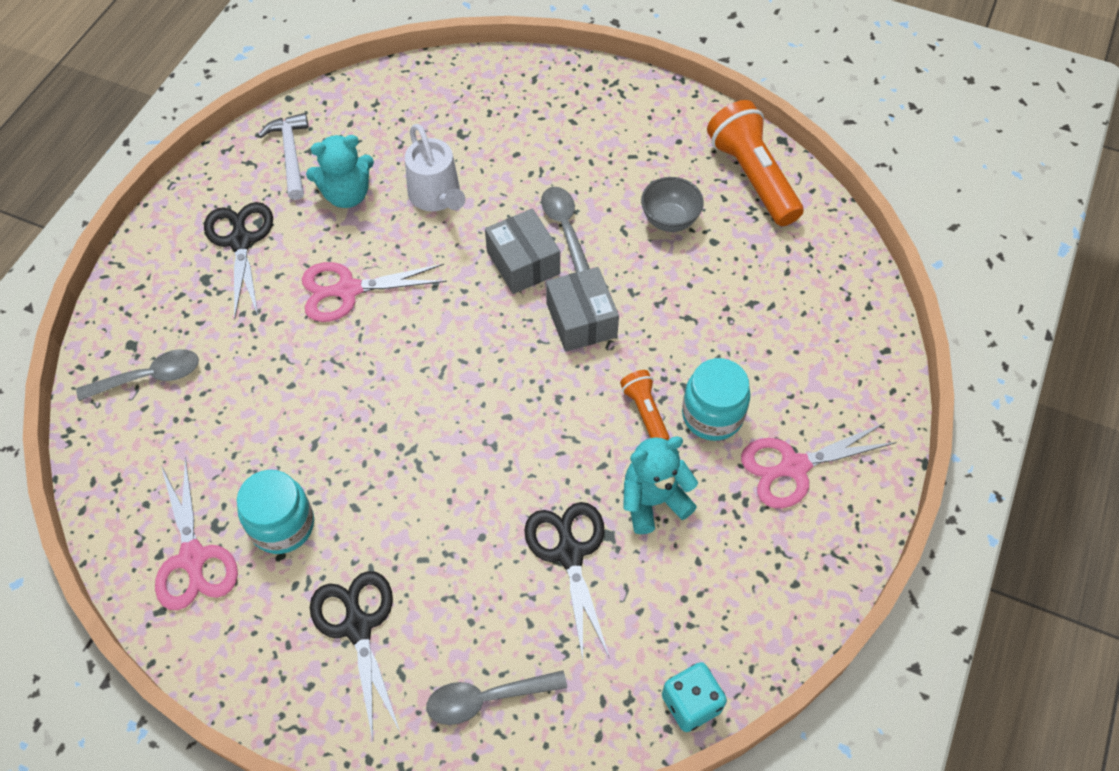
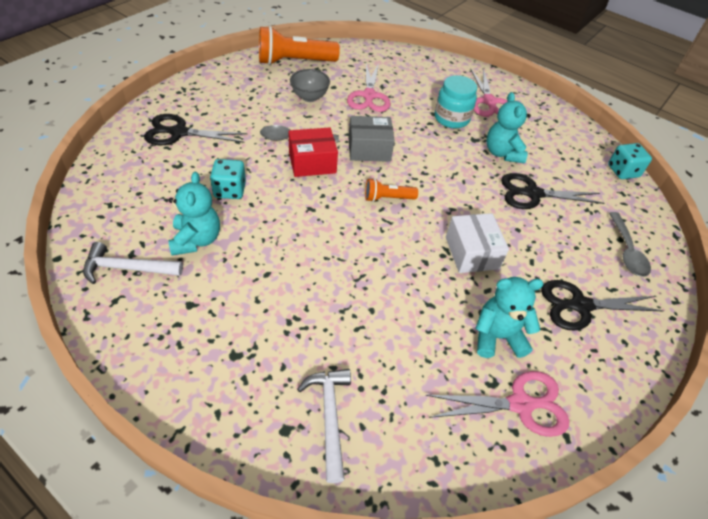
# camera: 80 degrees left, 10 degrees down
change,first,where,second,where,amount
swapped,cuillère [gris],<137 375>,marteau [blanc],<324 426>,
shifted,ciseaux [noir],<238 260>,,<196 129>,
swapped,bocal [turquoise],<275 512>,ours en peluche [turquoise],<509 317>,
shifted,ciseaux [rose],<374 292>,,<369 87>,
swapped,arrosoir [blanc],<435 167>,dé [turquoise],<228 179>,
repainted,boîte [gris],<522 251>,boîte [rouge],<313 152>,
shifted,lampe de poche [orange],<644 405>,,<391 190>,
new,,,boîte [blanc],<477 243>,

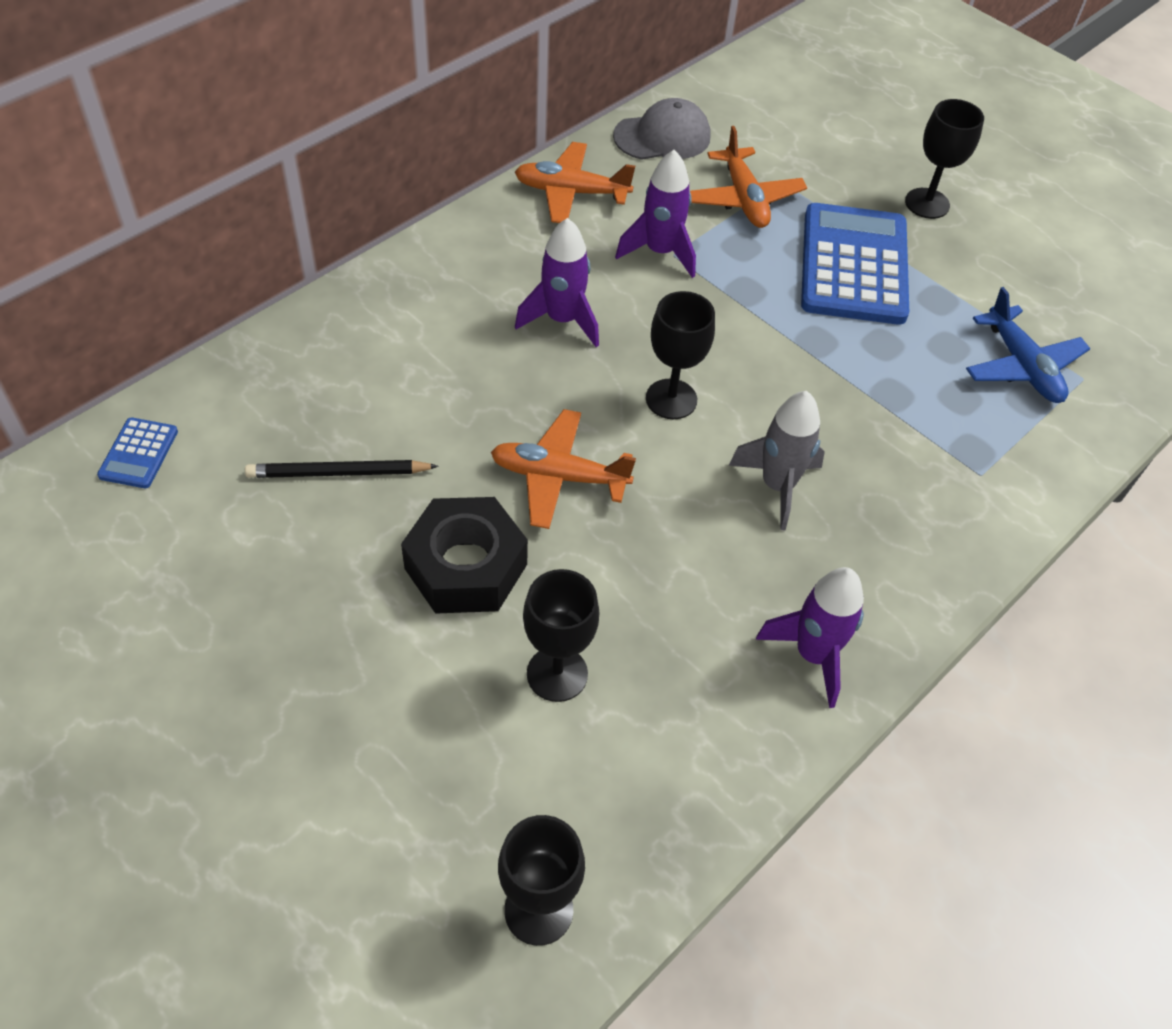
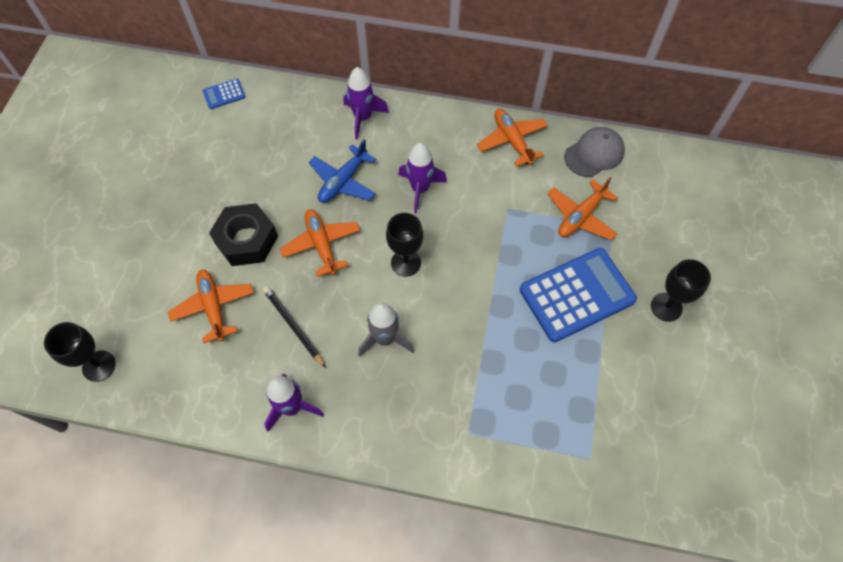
# camera: 60 degrees right, 10 degrees up
change,first,where,second,where,amount
shifted,crayon [noir],<342 469>,,<294 327>,
swapped,verre à pied [noir],<561 635>,avion [orange],<211 306>,
rotated,casquette [gris],<661 129>,,<594 152>,75 degrees counterclockwise
shifted,fusée [violet],<655 214>,,<366 103>,
shifted,avion [bleu],<1028 345>,,<342 171>,

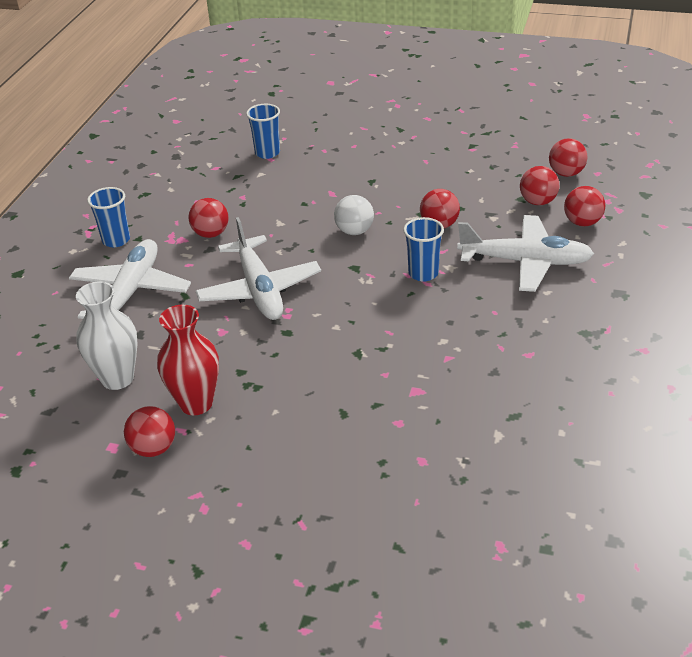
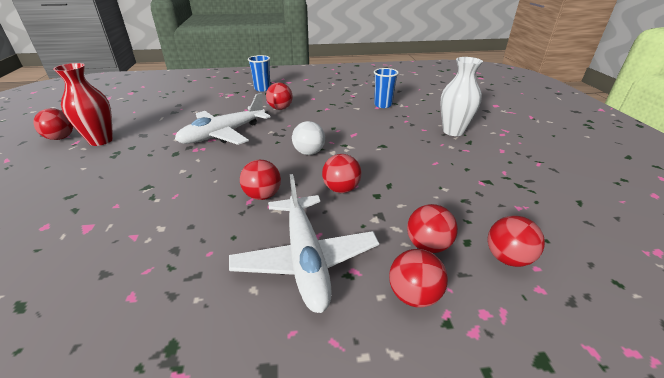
# camera: 65 degrees right, 5 degrees down
change,first,where,second,where,amount
gone,avion [blanc],<130 279>,,,
shifted,vase [blanc],<106 336>,,<461 96>,
swapped,gobelet [bleu],<423 249>,balle [rouge],<260 180>,

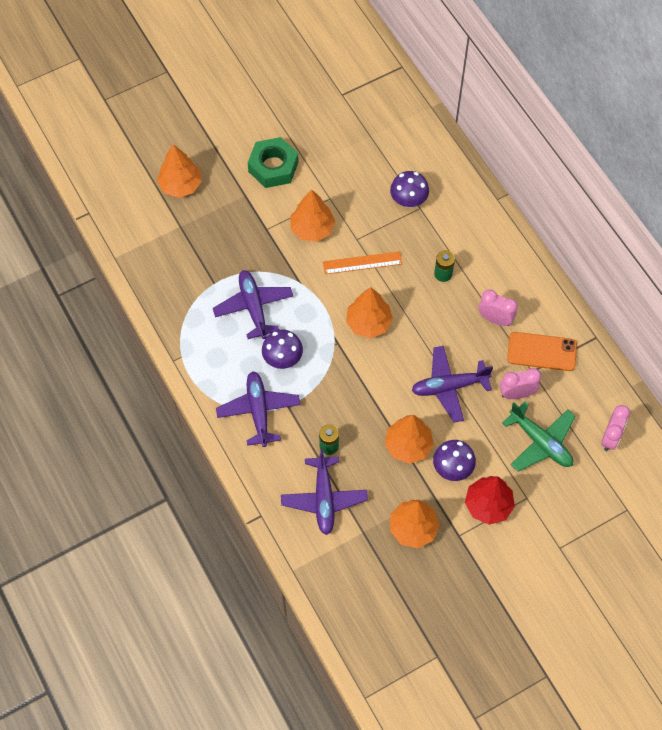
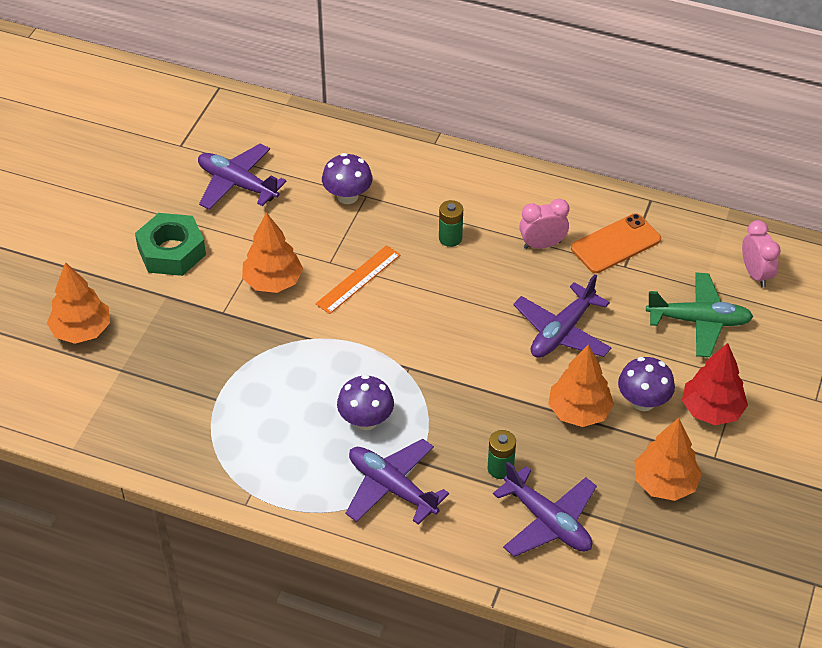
# camera: 40 degrees left, 15 degrees down
change,first,where,second,where,amount
shifted,avion [violet],<253 304>,,<242 176>,
gone,arbre [orange],<369 312>,,,
gone,réveil [rose],<520 383>,,,

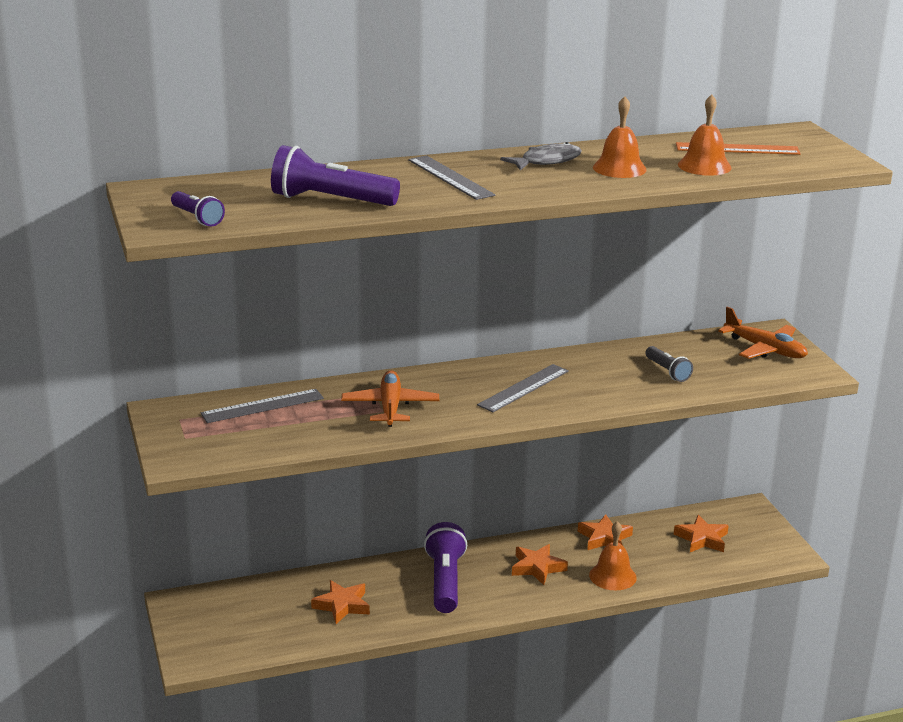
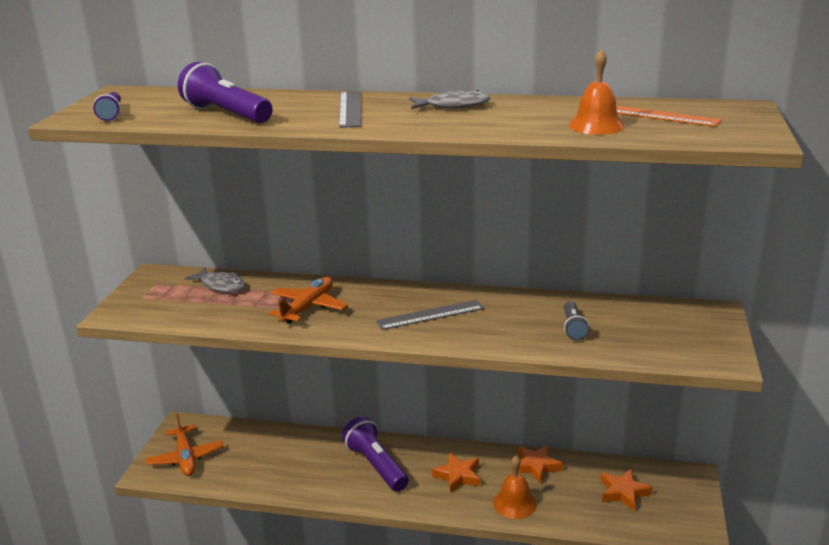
# camera: 30 degrees right, 0 degrees up
change,first,where,second,where,amount
swapped,règle [gris],<262 406>,poisson [gris],<215 280>,
gone,étoile [orange],<340 602>,,,
rotated,lampe de poche [violet],<445 567>,,<375 454>,60 degrees counterclockwise
gone,cloche [orange],<620 137>,,,
shifted,avion [orange],<763 333>,,<184 445>,

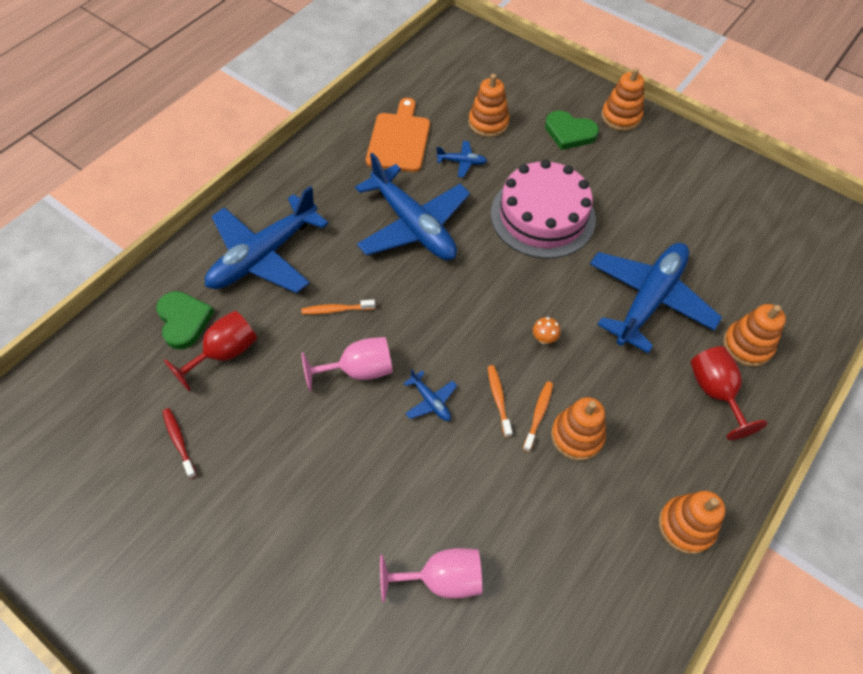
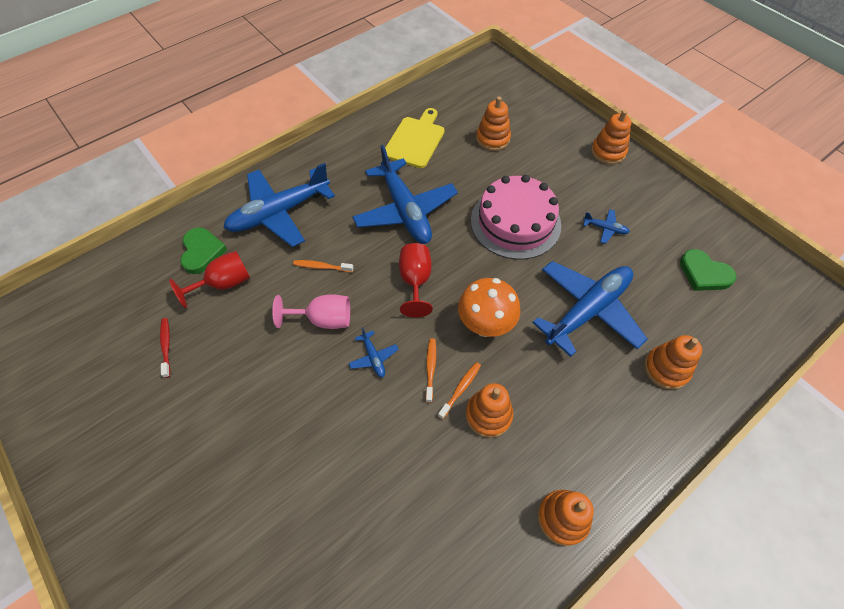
# camera: 15 degrees right, 0 degrees up
change,first,where,second,where,amount
repainted,planche à découper [orange],<398 135>,planche à découper [jaune],<414 138>,
gone,verre à pied [rose],<431 575>,,,
shifted,avion [bleu],<461 159>,,<606 226>,
scaled,champignon [orange],<547 330>,,<489 307>,x2.47
shifted,cœur [vert],<572 130>,,<708 270>,
shifted,verre à pied [rouge],<728 393>,,<416 280>,

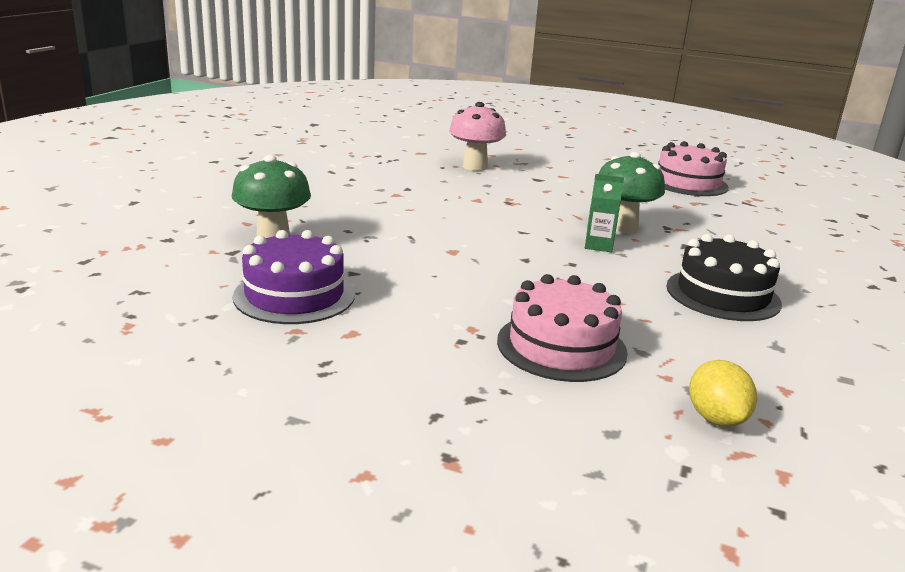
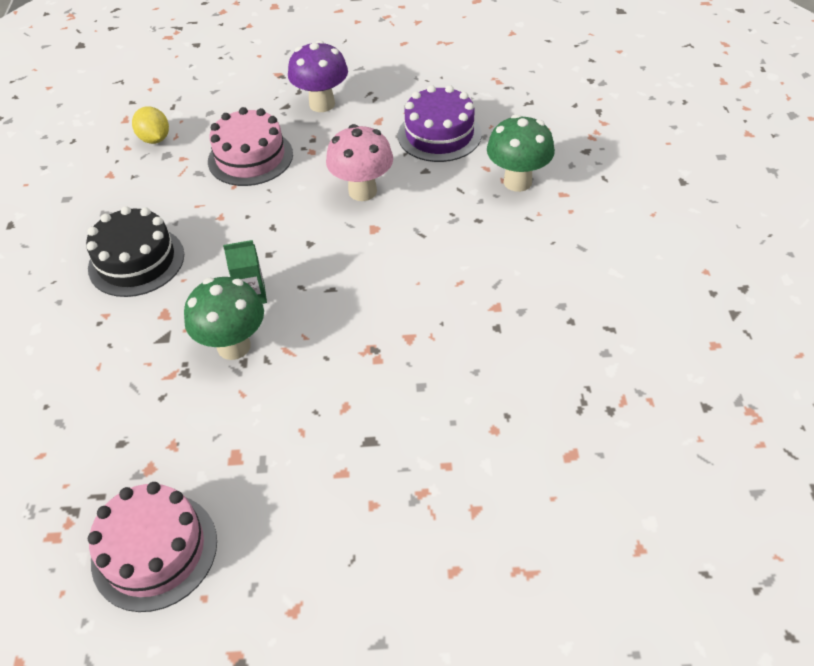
# camera: 160 degrees right, 25 degrees up
change,first,where,second,where,amount
shifted,champignon [rose],<477 136>,,<359 162>,
new,,,champignon [violet],<318 76>,

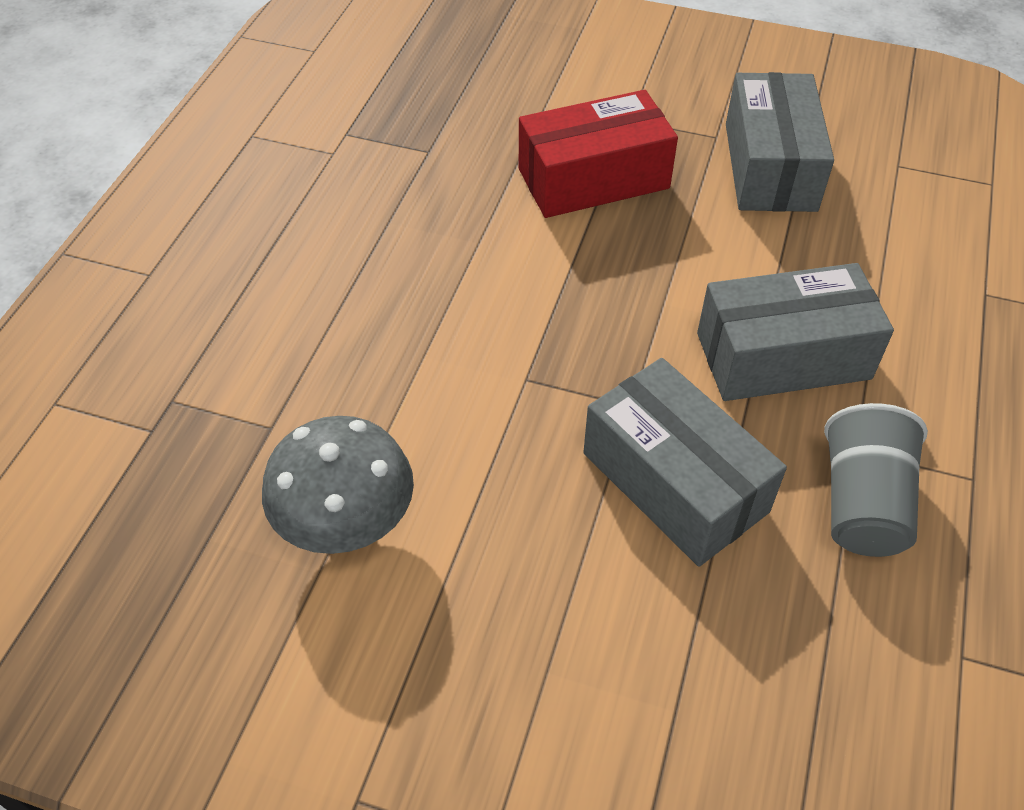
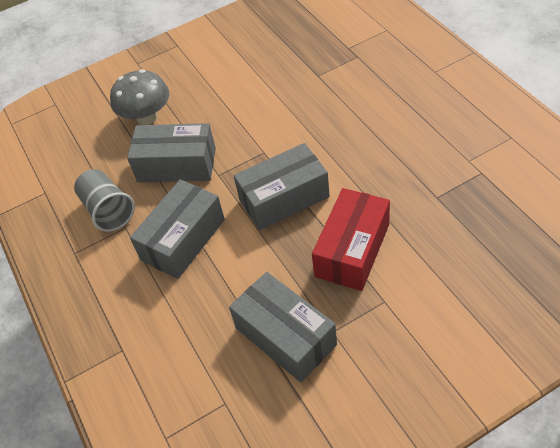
# camera: 140 degrees right, 0 degrees up
change,first,where,second,where,amount
shifted,champignon [gris],<338 485>,,<139 97>,
new,,,boîte [gris],<282 186>,

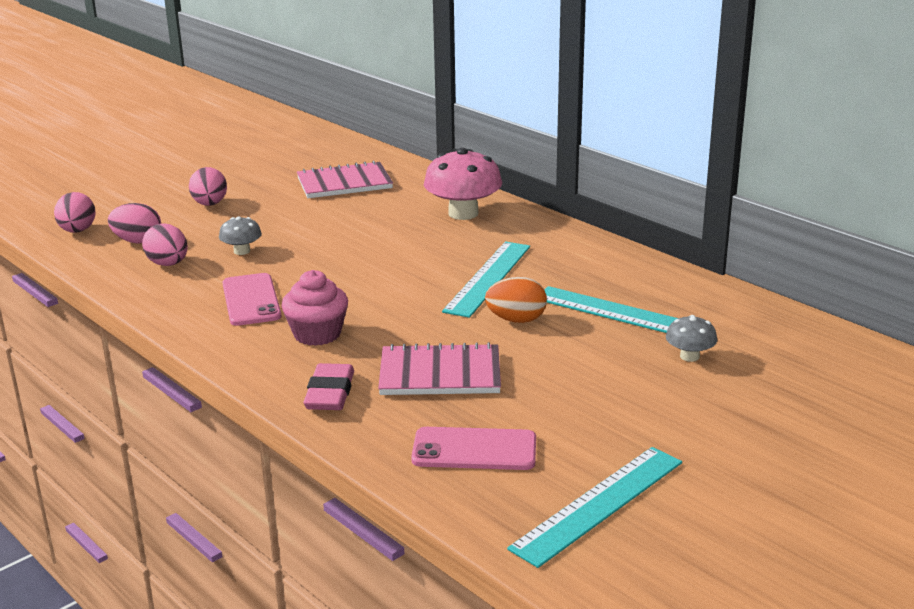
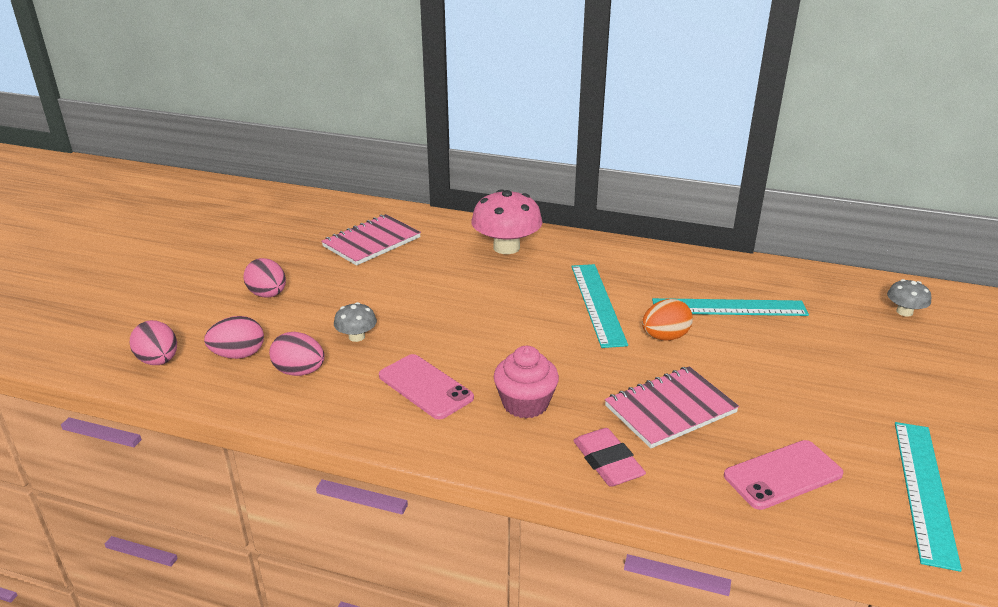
# camera: 30 degrees left, 5 degrees up
change,first,where,second,where,amount
shifted,champignon [gris],<691 338>,,<909 298>,

